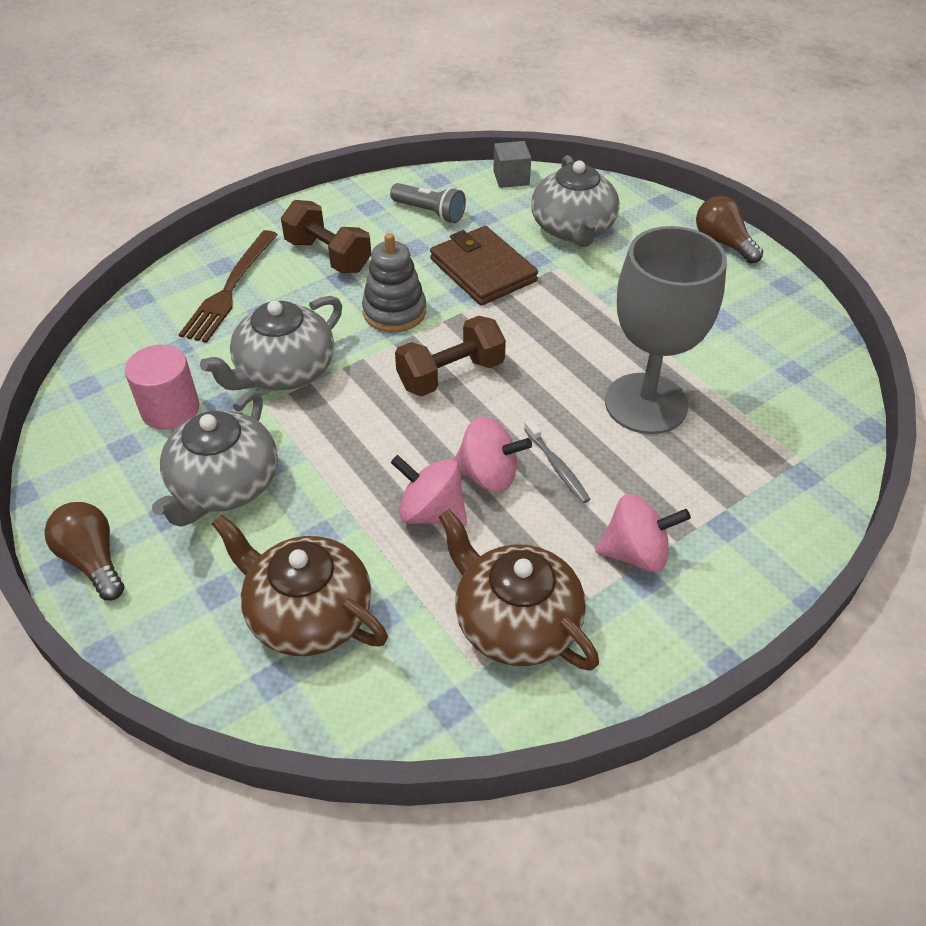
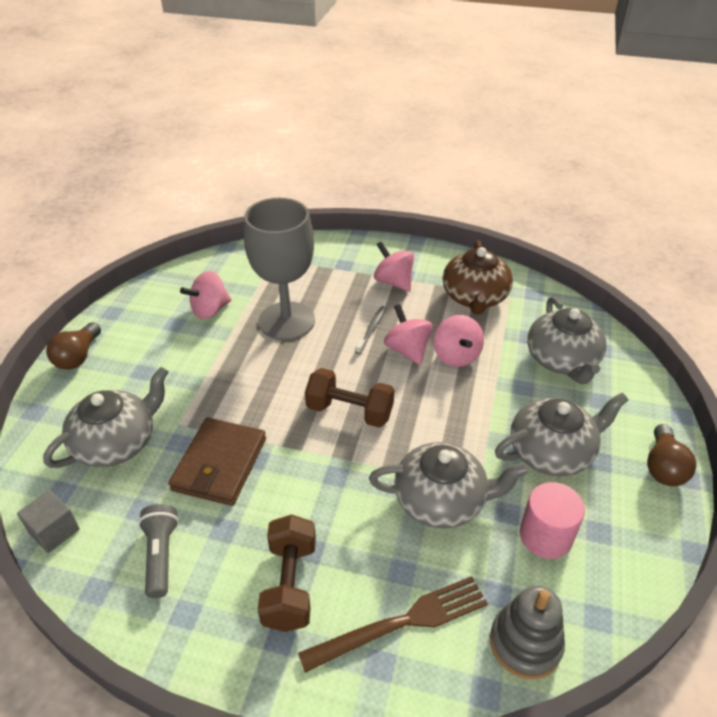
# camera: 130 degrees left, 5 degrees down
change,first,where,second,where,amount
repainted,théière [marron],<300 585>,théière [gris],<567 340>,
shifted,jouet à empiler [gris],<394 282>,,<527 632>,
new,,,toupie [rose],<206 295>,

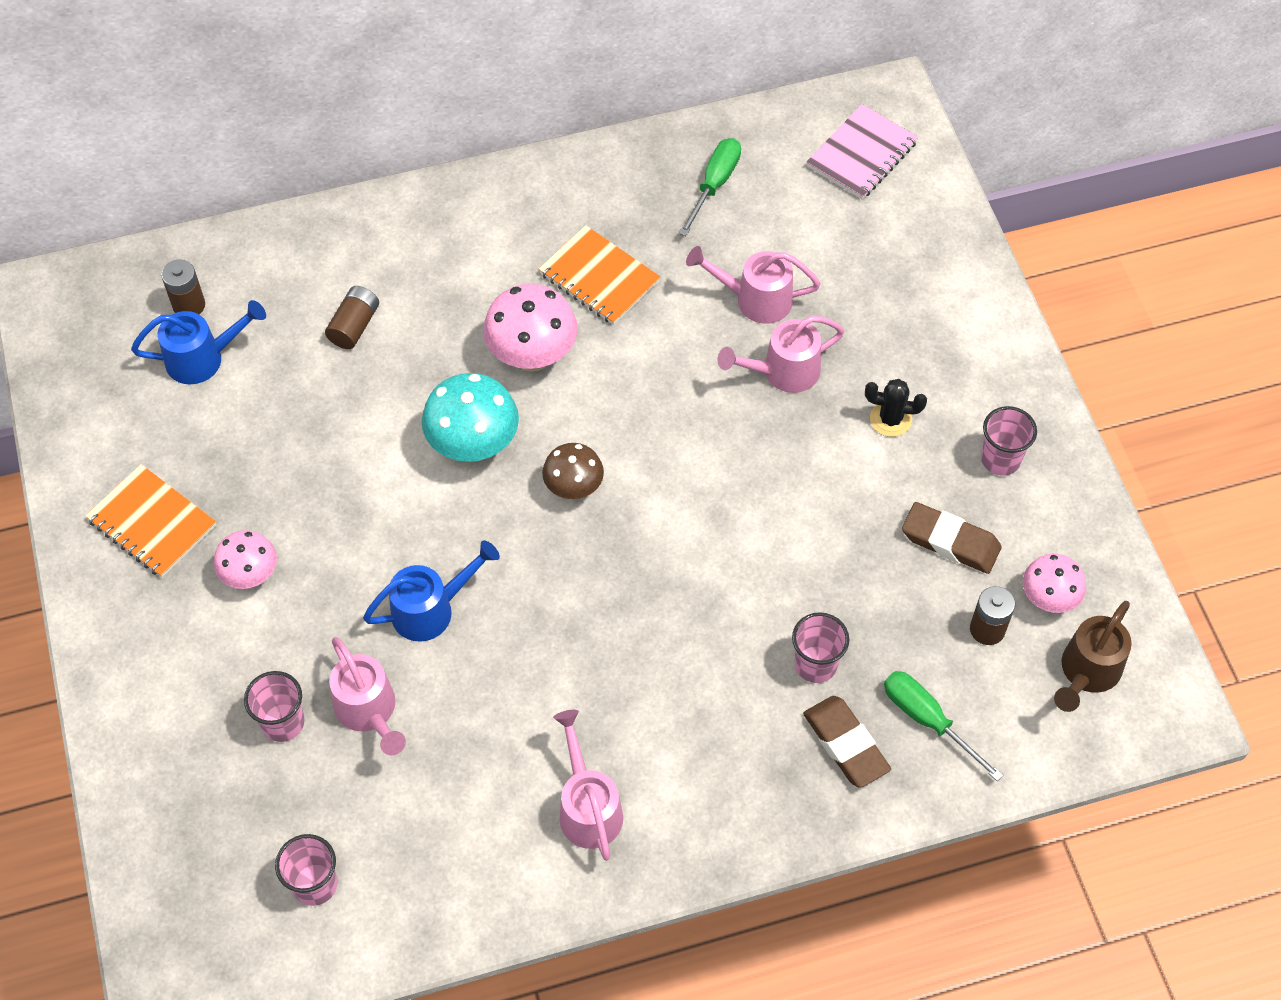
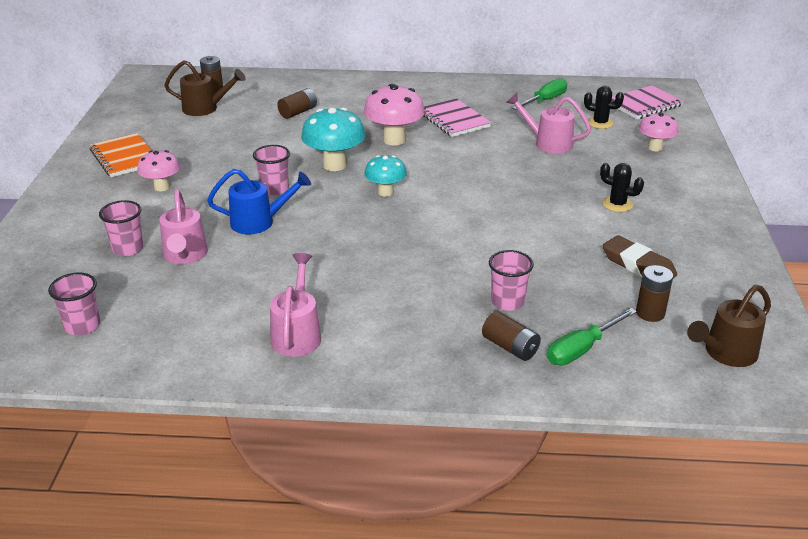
# camera: 20 degrees right, 25 degrees down
change,first,where,second,where,amount
repainted,arrosoir [bleu],<198 342>,arrosoir [marron],<205 88>,
repainted,carnet [orange],<599 275>,carnet [rose],<458 117>,
repainted,champignon [marron],<573 471>,champignon [turquoise],<385 176>,
gone,arrosoir [rose],<780 354>,,,
swapped,gomme [marron],<847 742>,pile [marron],<511 336>,
rotated,tournevis [vert],<943 726>,,<592 336>,105 degrees counterclockwise
shifted,gobelet [rose],<1009 440>,,<271 170>,
shifted,champignon [rose],<1054 583>,,<658 131>,
new,,,cactus [noir],<604 107>,

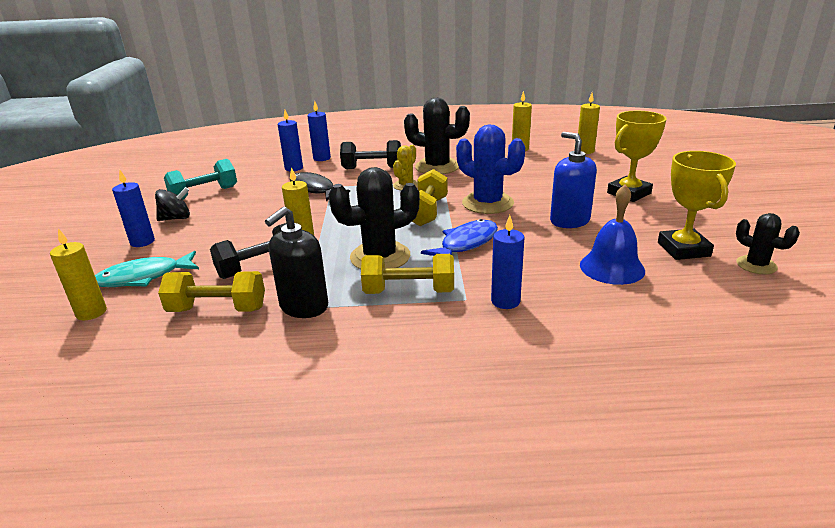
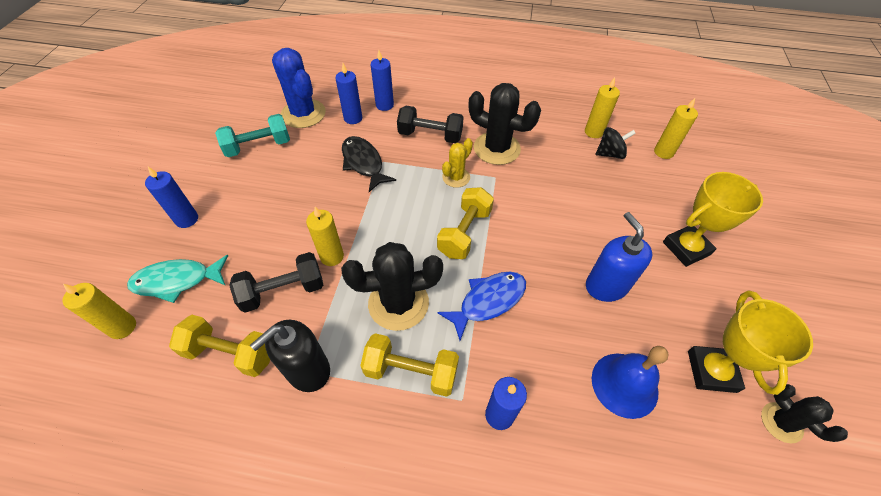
# camera: 10 degrees right, 25 degrees up
change,first,where,second,where,amount
shifted,toupie [noir],<172 204>,,<615 143>,
shifted,cactus [bleu],<490 169>,,<299 88>,

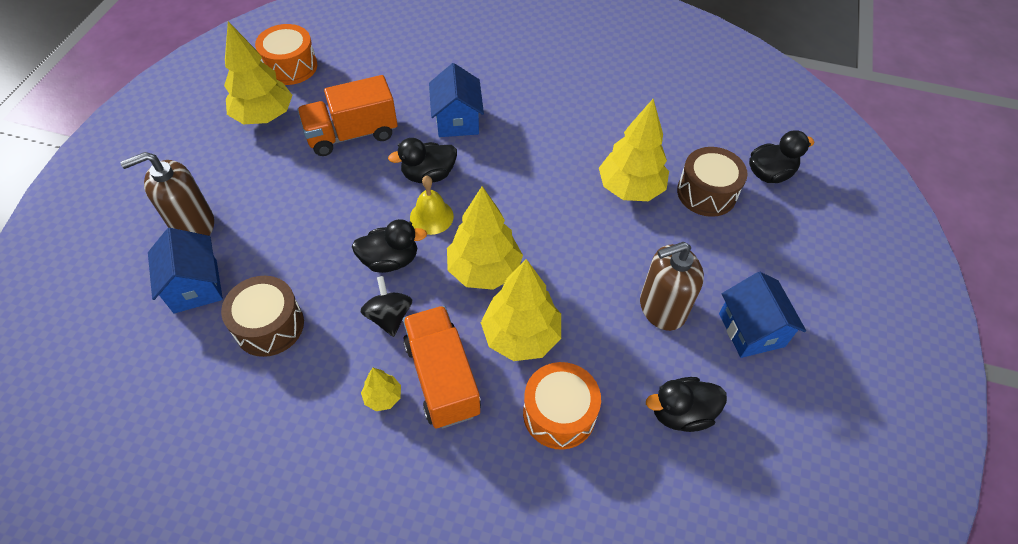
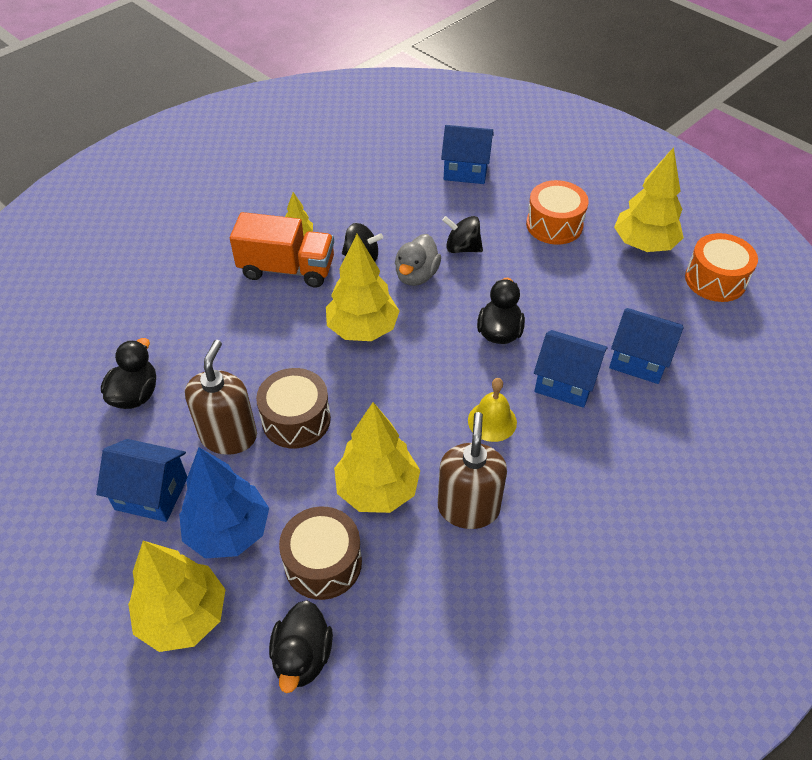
# camera: 120 degrees right, 5 degrees down
change,first,where,second,where,amount
shifted,distributeur de savon [marron],<167 194>,,<472 470>,
shifted,tambour [marron],<262 316>,,<293 408>,
gone,camion [orange],<347 115>,,,
repainted,canard [noir],<389 246>,canard [gris],<418 260>,
shifted,cloche [jaune],<432 205>,,<492 410>,
shifted,arbre [jaune],<521 310>,,<176 596>,
shifted,tambour [orange],<562 406>,,<557 212>,
new,,,arbre [bleu],<224 502>,
new,,,toupie [noir],<462 234>,
new,,,maison [bleu],<646 346>,

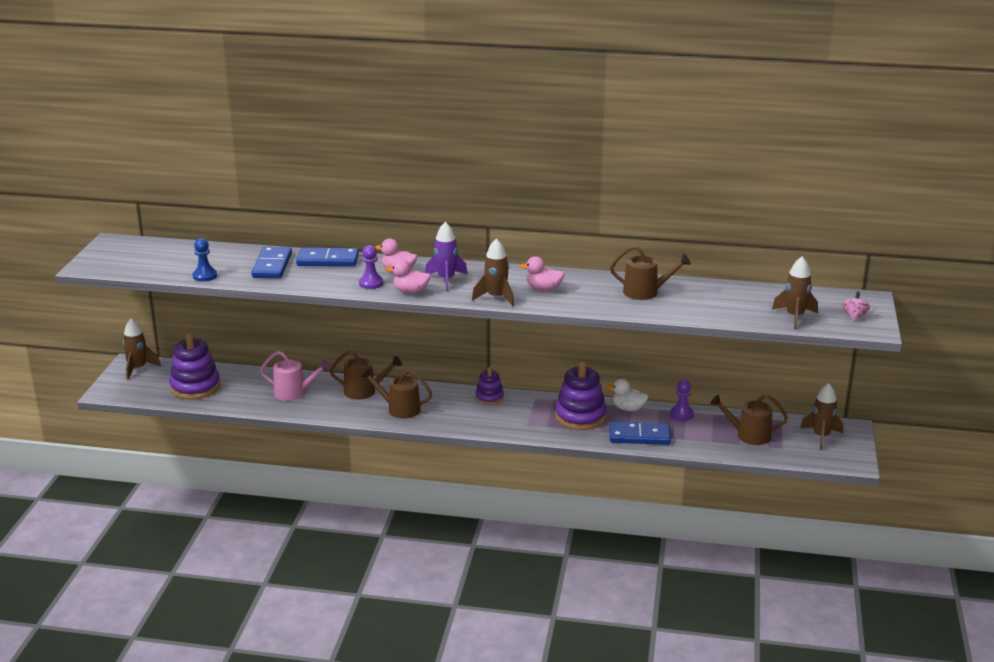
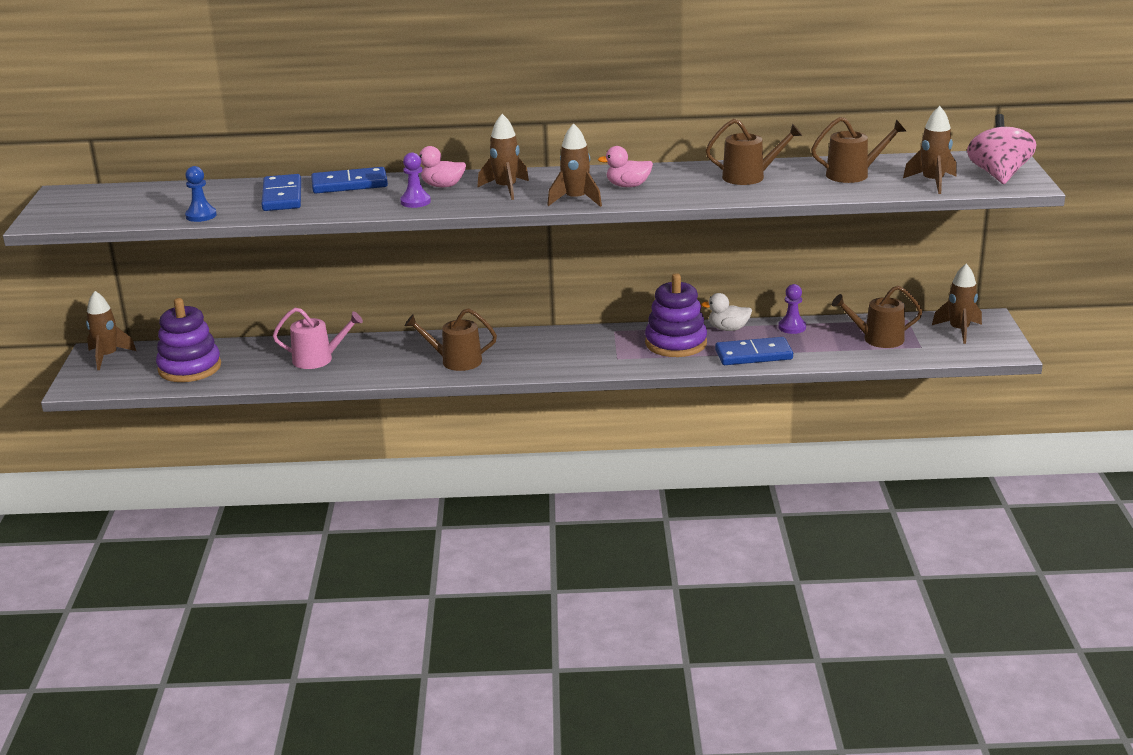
# camera: 10 degrees left, 0 degrees up
change,first,where,second,where,amount
shifted,arrosoir [marron],<366 375>,,<858 150>,
gone,canard [rose],<408 276>,,,
repainted,fusée [violet],<446 256>,fusée [marron],<503 157>,
gone,jouet à empiler [violet],<489 386>,,,
scaled,toupie [rose],<856 306>,,<1002 149>,x2.08

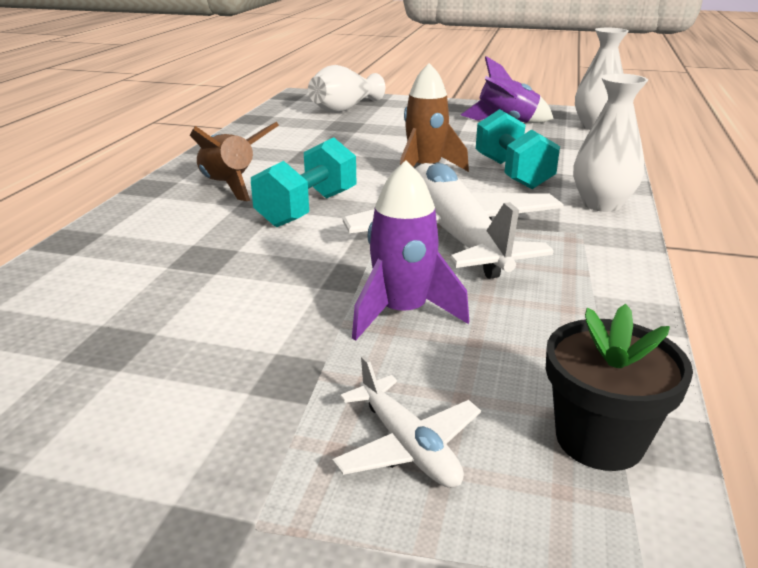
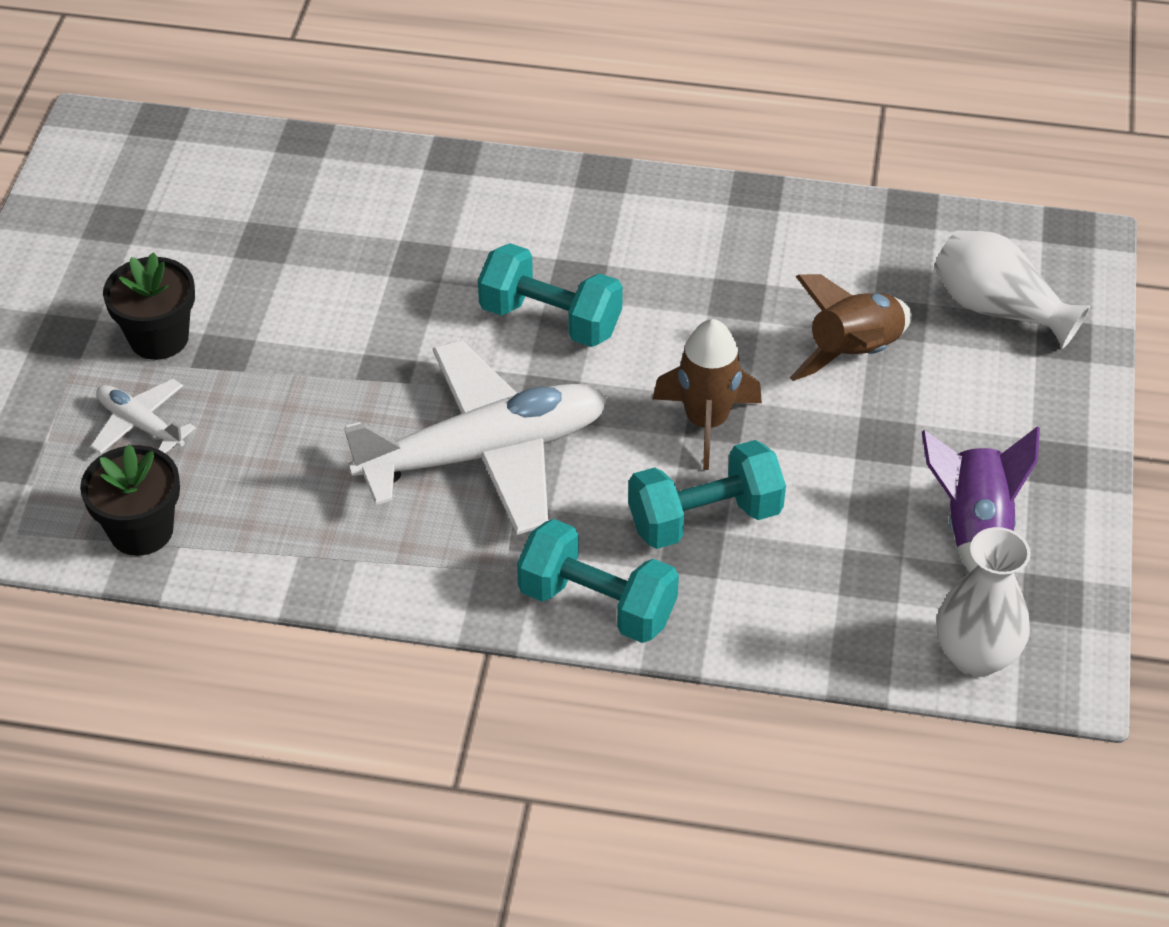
# camera: 85 degrees right, 20 degrees up
change,first,where,second,where,amount
shifted,fusée [marron],<234 161>,,<851 327>,
rotated,avion [blanc],<406 422>,,<143 416>,75 degrees clockwise
gone,fusée [violet],<410 250>,,,
swapped,vase [blanc],<610 142>,haltère [turquoise],<598 581>,
new,,,pot de fleurs [noir],<149 306>,

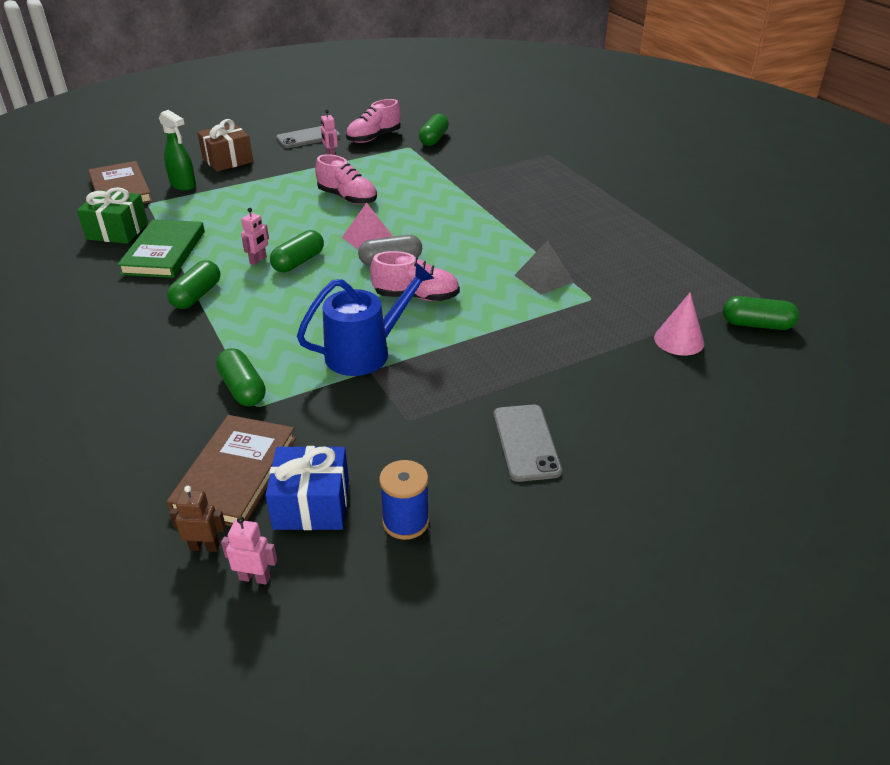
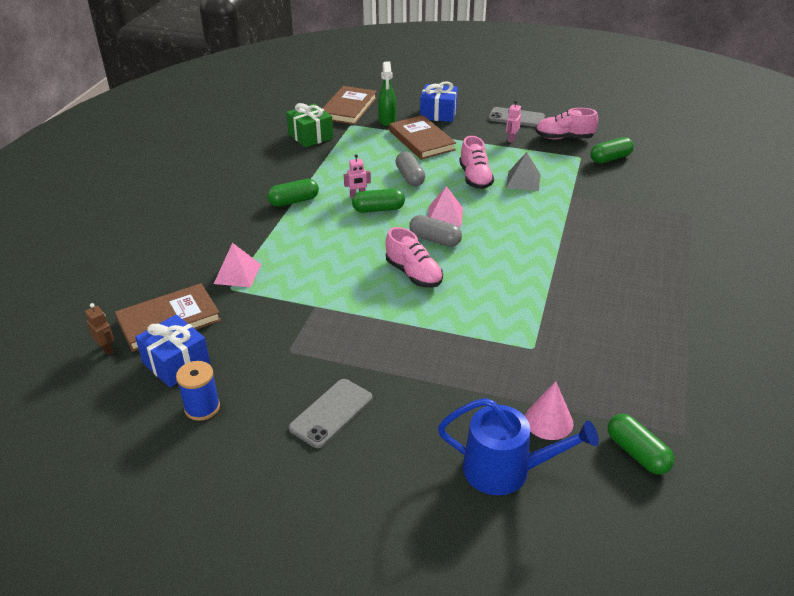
# camera: 45 degrees right, 0 degrees up
change,first,where,second,where,amount
gone,livre [vert],<161 248>,,,
repainted,cadeau [marron],<225 145>,cadeau [bleu],<439 101>,
swapped,gélule [vert],<241 377>,pyramide [rose],<237 265>,
gone,robot [rose],<249 550>,,,
shifted,arrosoir [bleu],<365 319>,,<518 446>,
shifted,pyramide [gris],<544 267>,,<523 171>,
new,,,livre [marron],<422 137>,
new,,,gélule [gris],<410 168>,

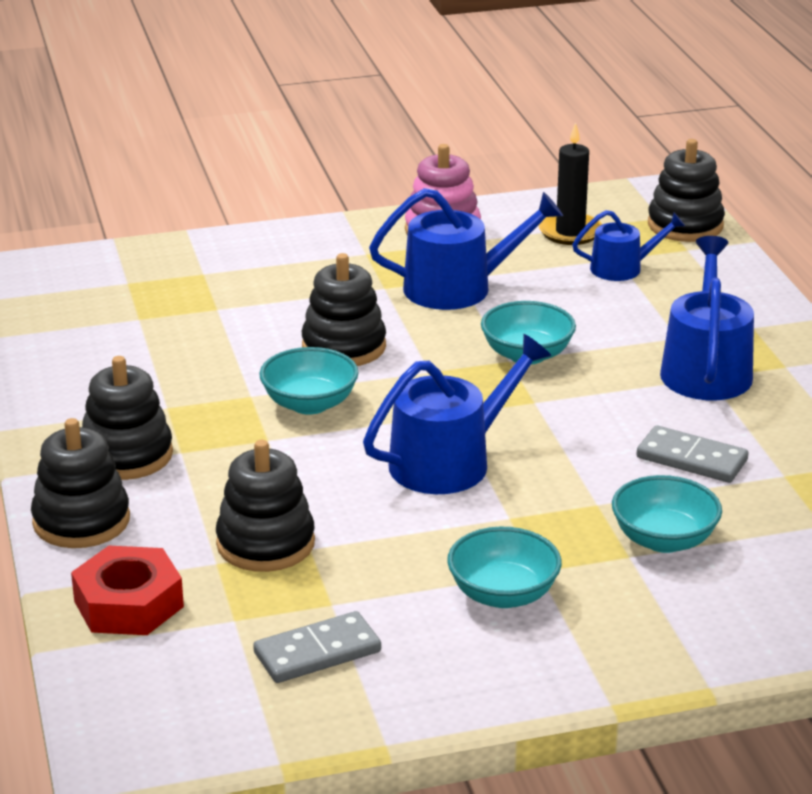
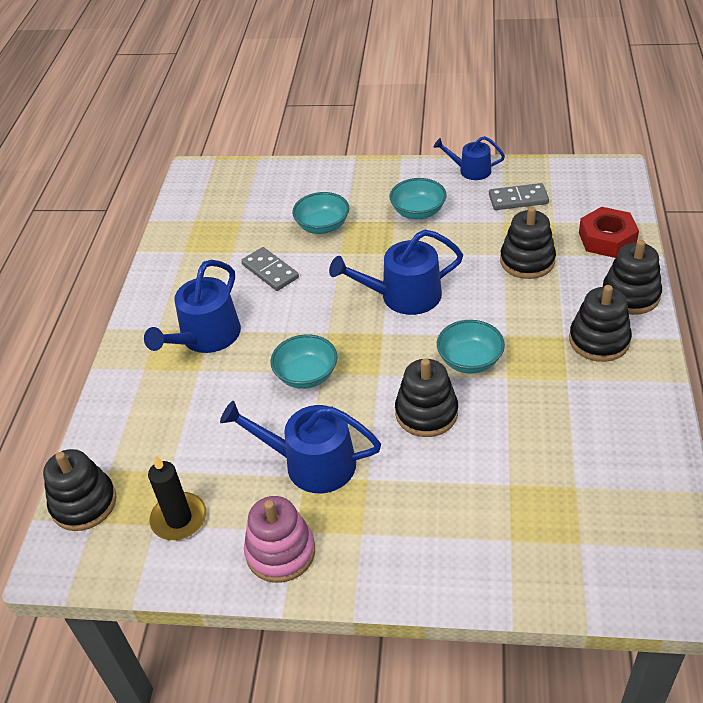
# camera: 155 degrees left, 15 degrees up
change,first,where,second,where,amount
shifted,arrosoir [bleu],<628 245>,,<469 158>,

